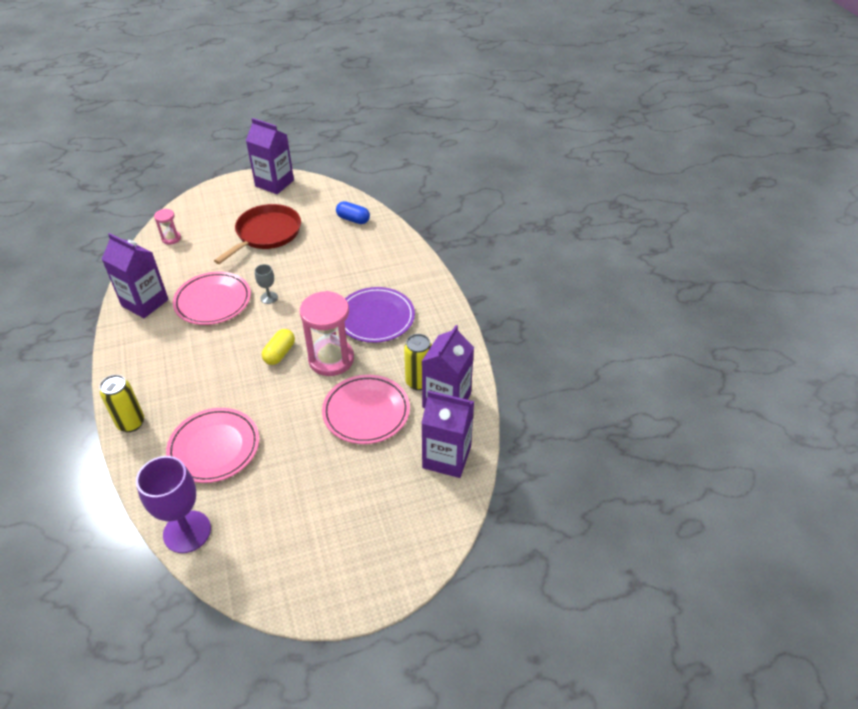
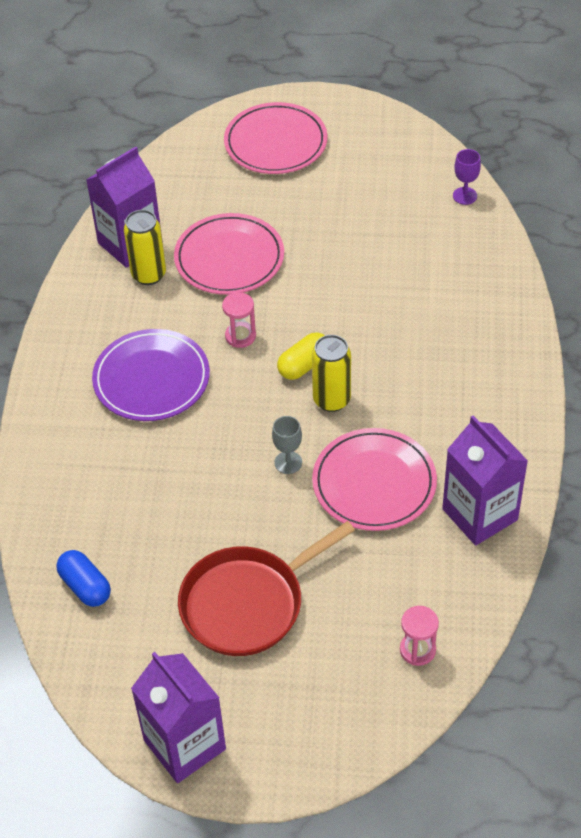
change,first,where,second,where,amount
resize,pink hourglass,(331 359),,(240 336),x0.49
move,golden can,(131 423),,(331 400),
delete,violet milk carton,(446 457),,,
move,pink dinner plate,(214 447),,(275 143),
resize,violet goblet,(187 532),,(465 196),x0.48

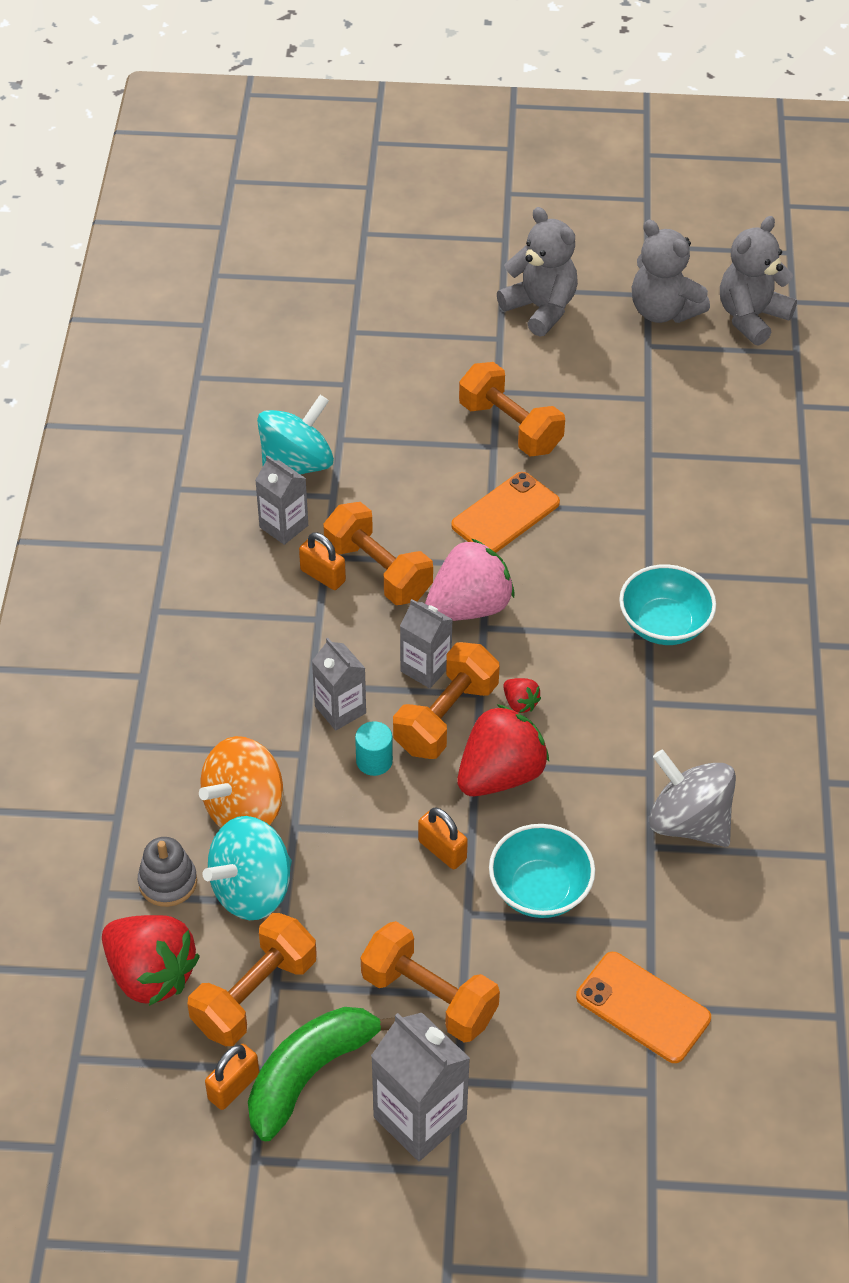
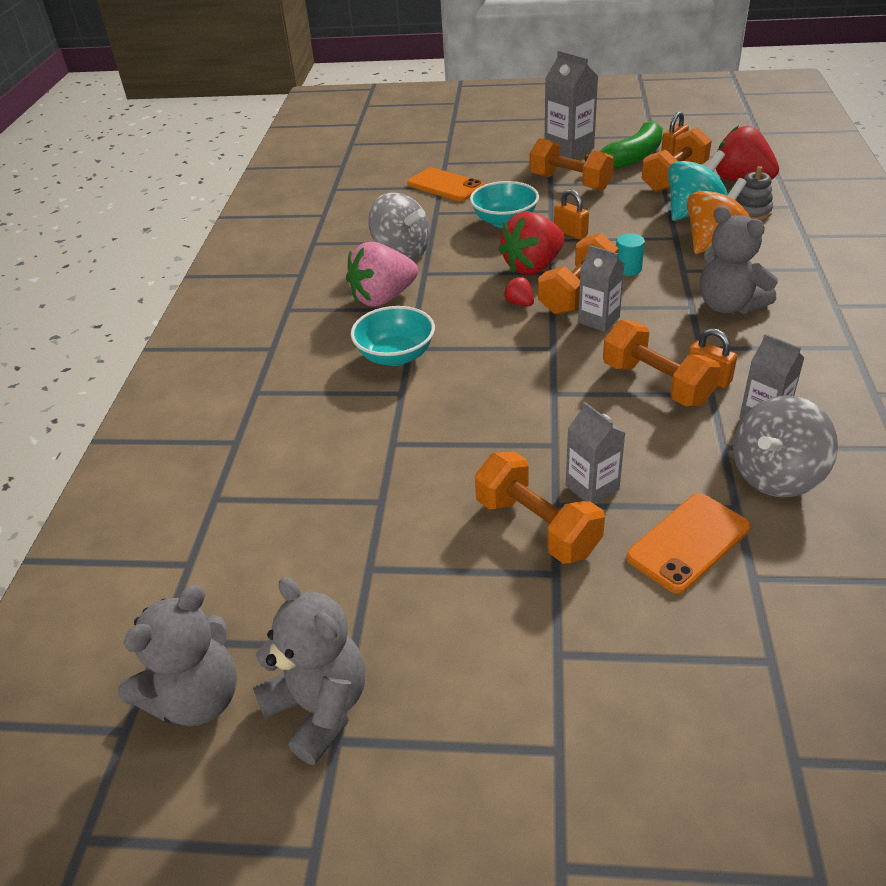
change,first,where,second,where,amount
move,ash-grey teddy,(540 308),,(728 305),
recolor,teal spinning top,(296 465),ash-grey spinning top,(776 475),
move,orange-coloured smartphone,(505 514),,(688 542),
move,pink strawberry,(469 607),,(383 298),
move,ash-grey milk carton,(340 709),,(592 487),

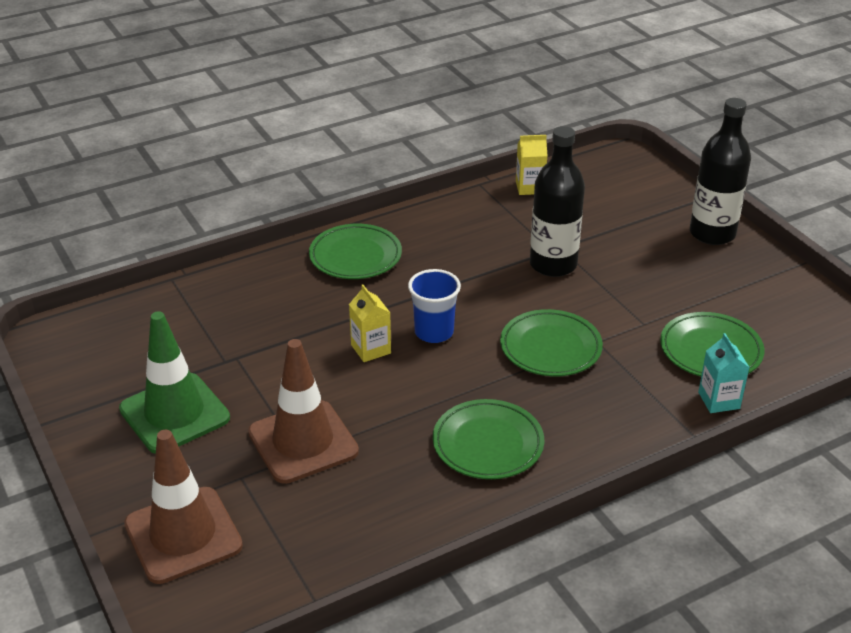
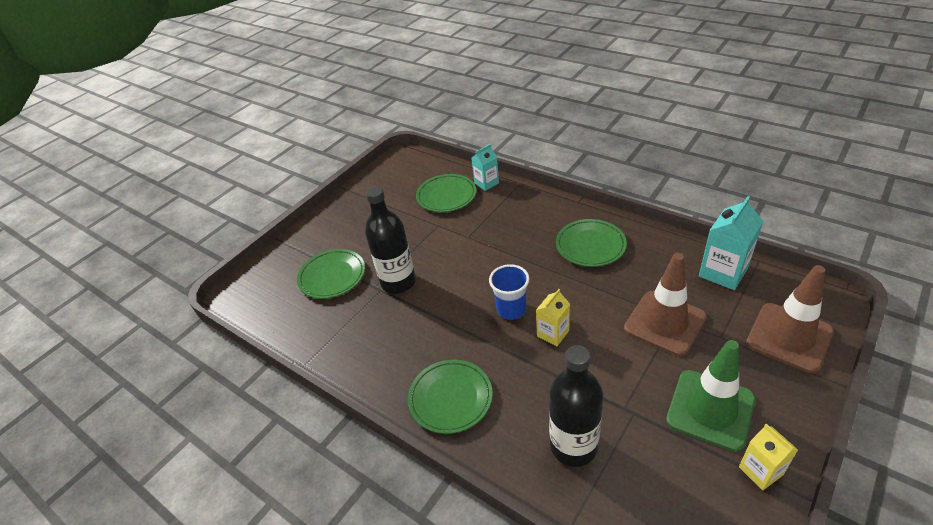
change,first,where,second,where,amount
move,black flask,(712 233),,(573 446),
move,golden milk carton,(530 187),,(760 471),
move,green dinner plate,(550 348),,(332 276),
insert,,,teal milk carton,(723 272),

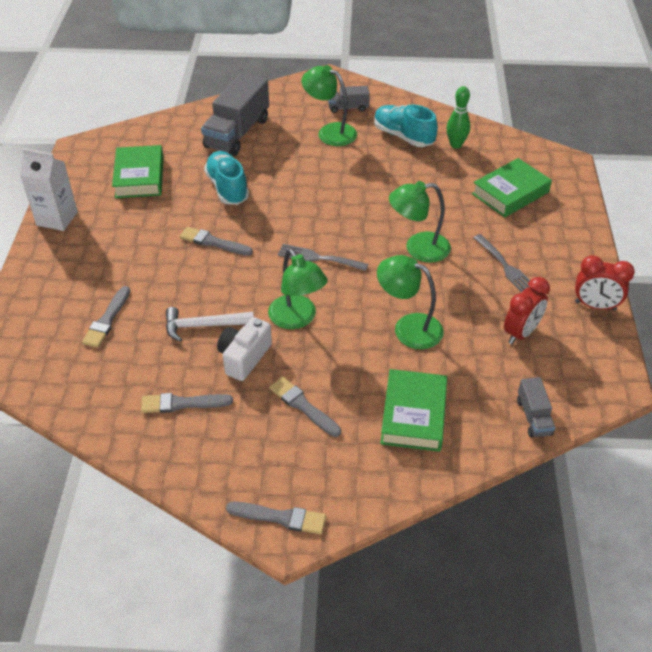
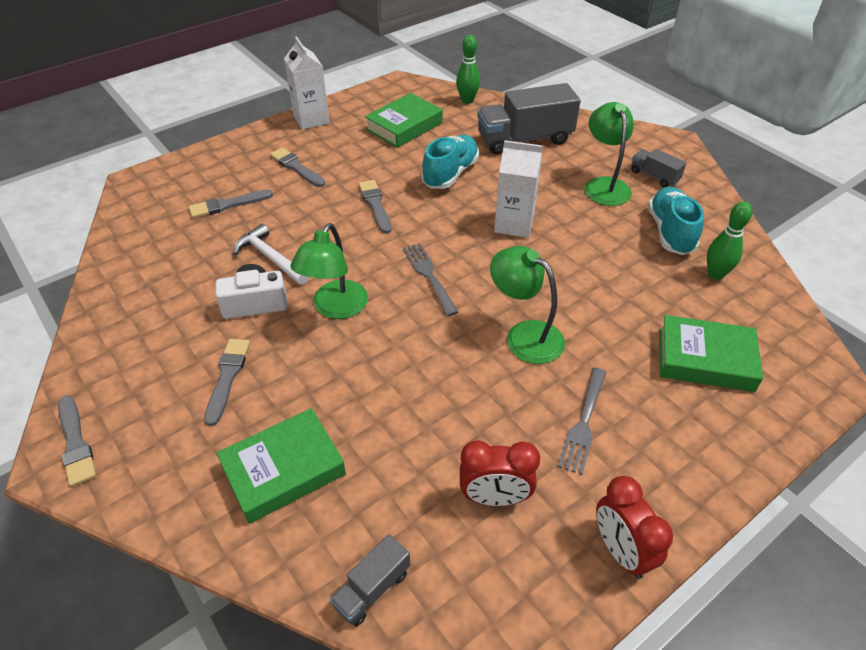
change,first,where,second,where,amount
delete,green reading lamp,(408 327),,,
move,ash-grey brush,(182 403),,(296 167),
insert,,,green tenpin,(467 100),
insert,,,pure white milk carton,(514 224),

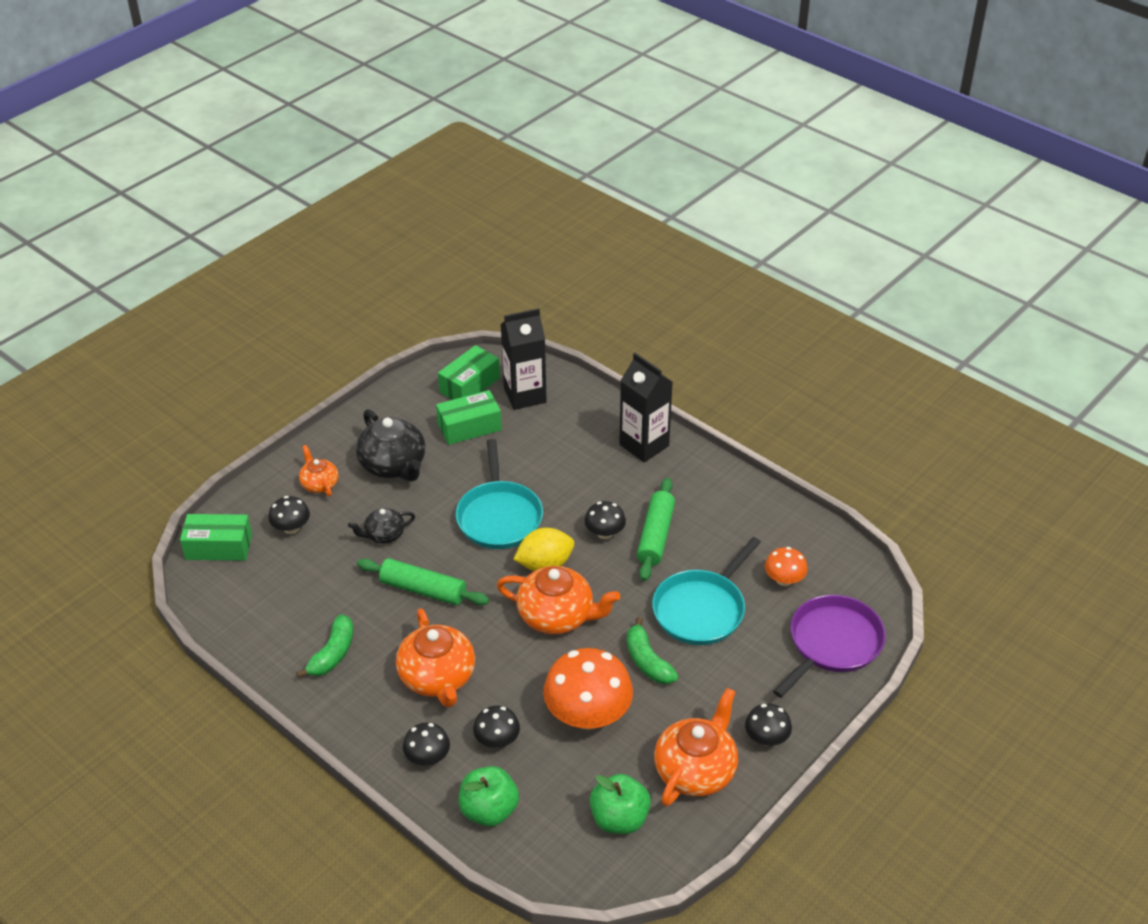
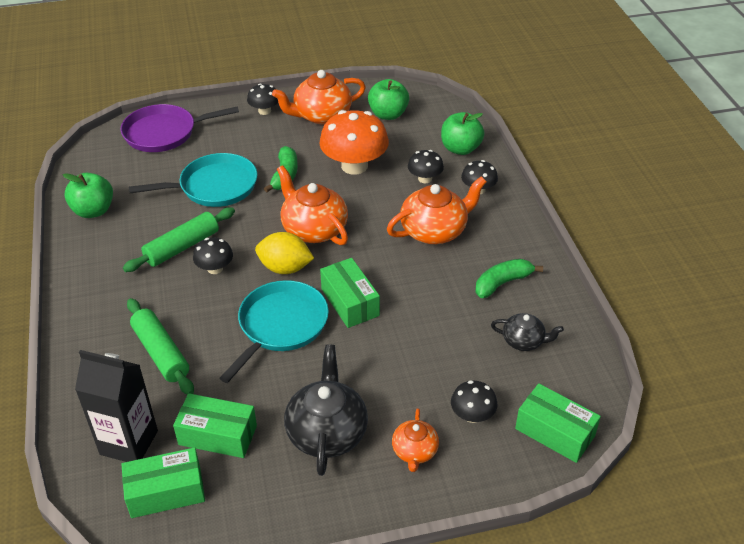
change,first,where,second,where,amount
delete,black milk carton,(644 445),,,
move,black china teapot,(384 535),,(524 341),
delete,orange-coloured fungus,(784 579),,,
move,green dough roller,(423 590),,(161 353),
rotate,orange-coloured china teapot,(438 678),,(434 231),45 degrees clockwise
insert,,,green apple fruit,(93 211),
insert,,,green box,(350 302),

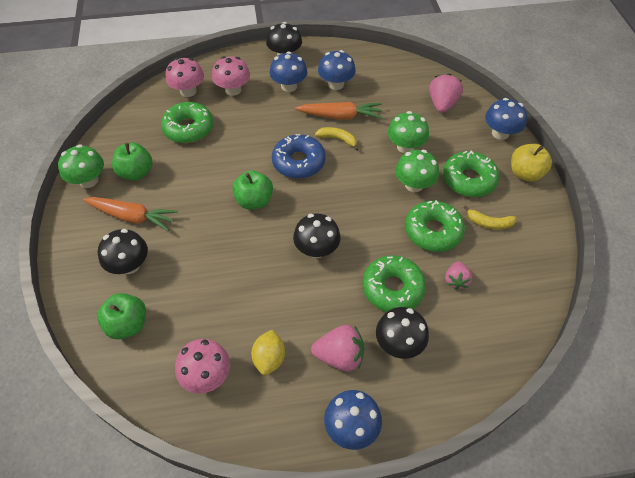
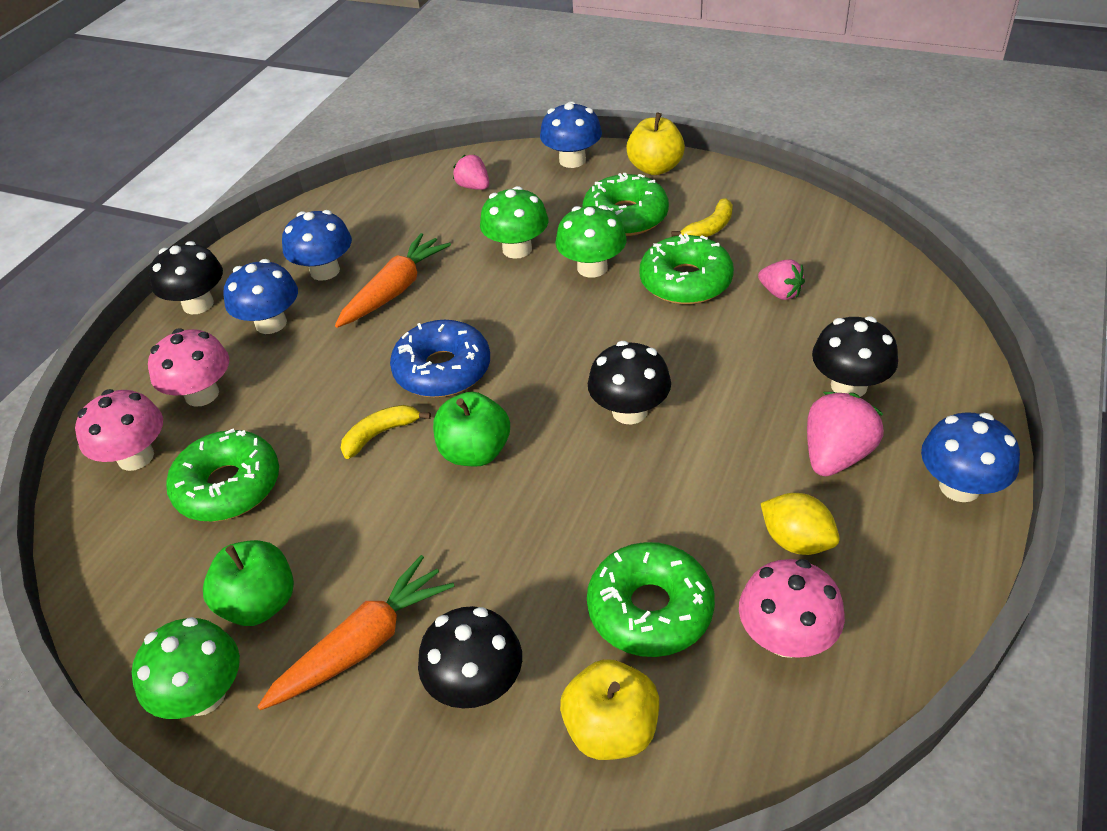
change,first,where,second,where,amount
resize,pink strawberry,(442 104),,(473 187),x0.64
move,golden toy banana,(338 139),,(380 434),
move,green glazed donut,(392 288),,(650 609),
recolor,green apple fruit,(128 324),golden apple fruit,(611 730),

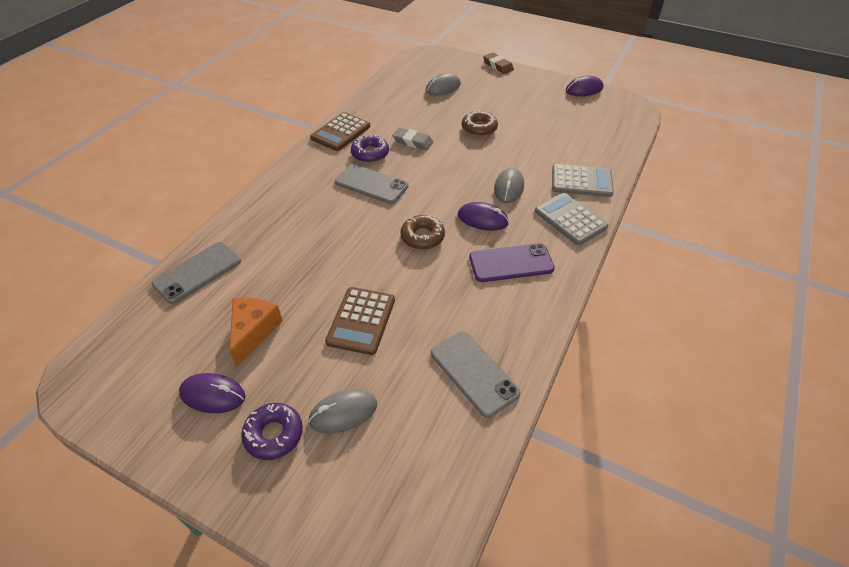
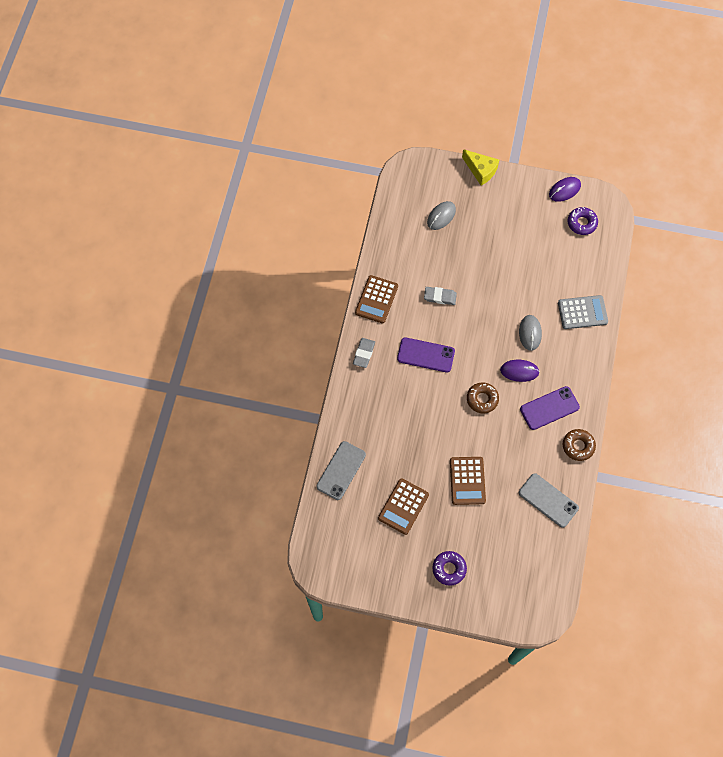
change,first,where,second,where,amount
replace,dark brown pencil eraser,(498 66),golden cheese,(481 170),
move,dark brown glazed donut,(479 128),,(578 446),
move,violet glazed donut,(370 153),,(582 223),
recolor,ash-grey smartphone,(371 184),violet smartphone,(425 355),
delete,ash-grey adding machine,(570 219),,,
replace,orange-coloured cheese,(253 331),dark brown adding machine,(403 506),
delete,violet mouse,(213 395),,,
delete,ash-grey mouse,(343 413),,,
insert,,,ash-grey pencil eraser,(364 354),

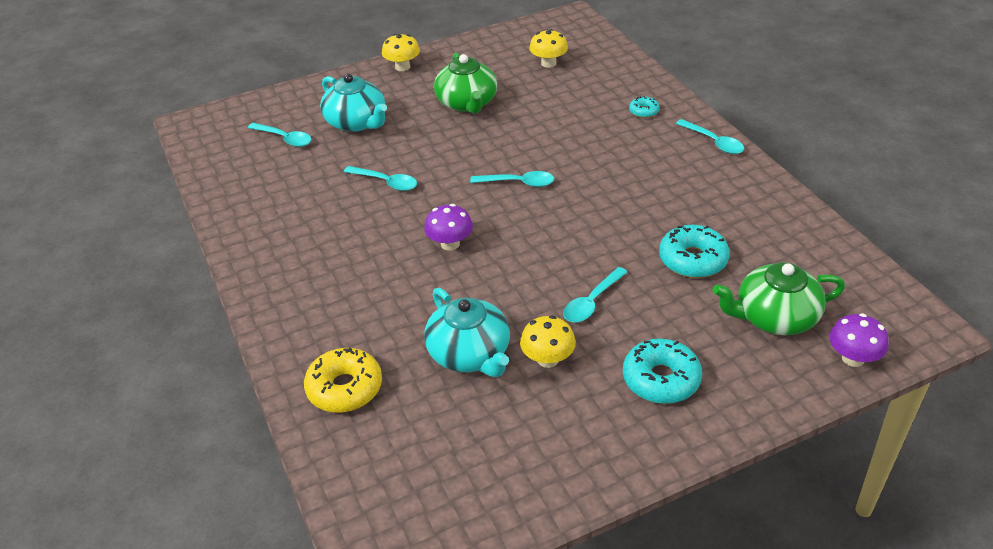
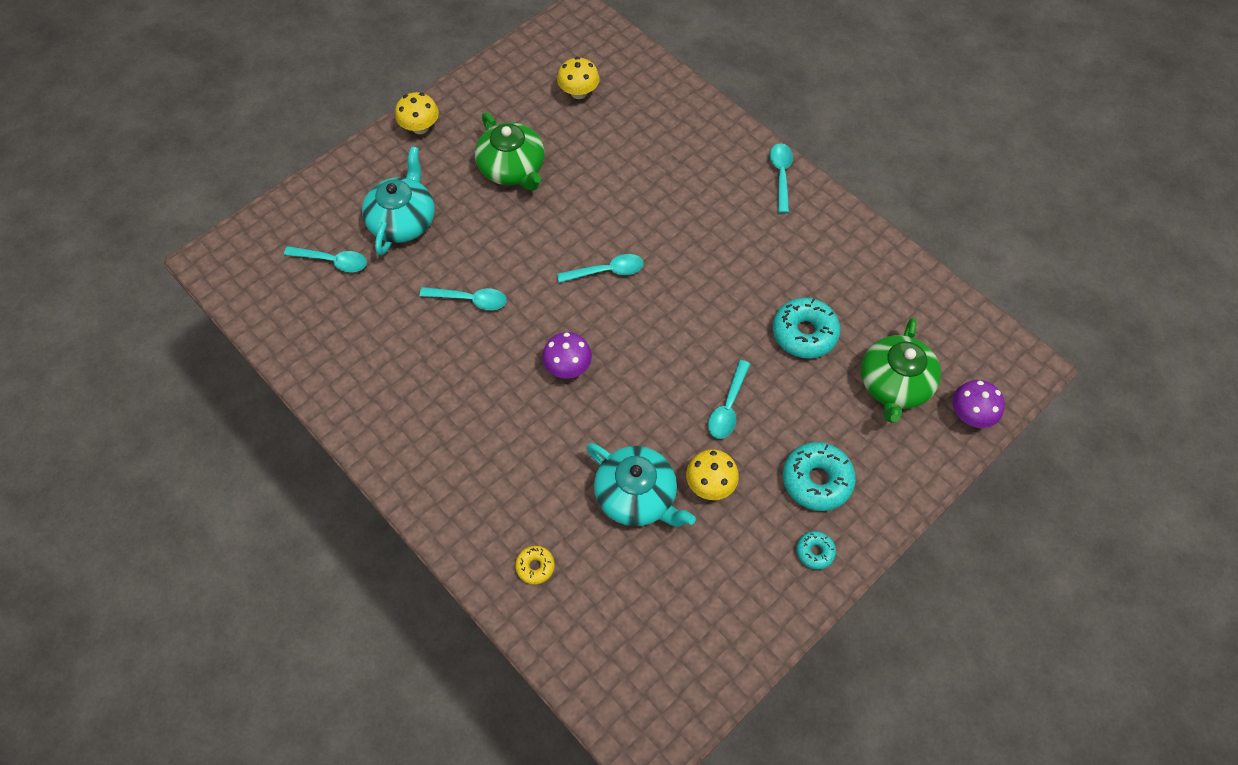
change,first,where,second,where,amount
rotate,teal china teapot,(357 122),,(403 221),105 degrees counterclockwise
move,teal glazed donut,(644 111),,(815 552),
rotate,teal tablespoon,(714 142),,(781 175),120 degrees counterclockwise
rotate,green china teapot,(774 317),,(894 384),45 degrees counterclockwise
resize,golden glazed donut,(345 388),,(535 566),x0.53

